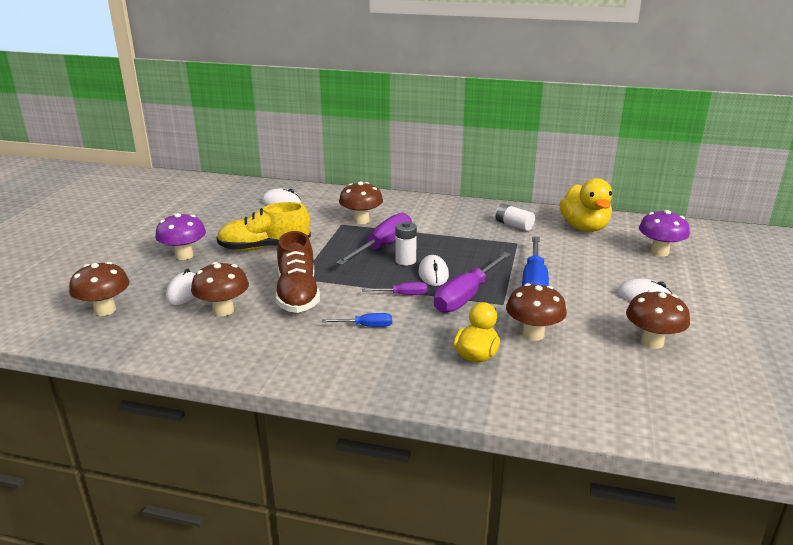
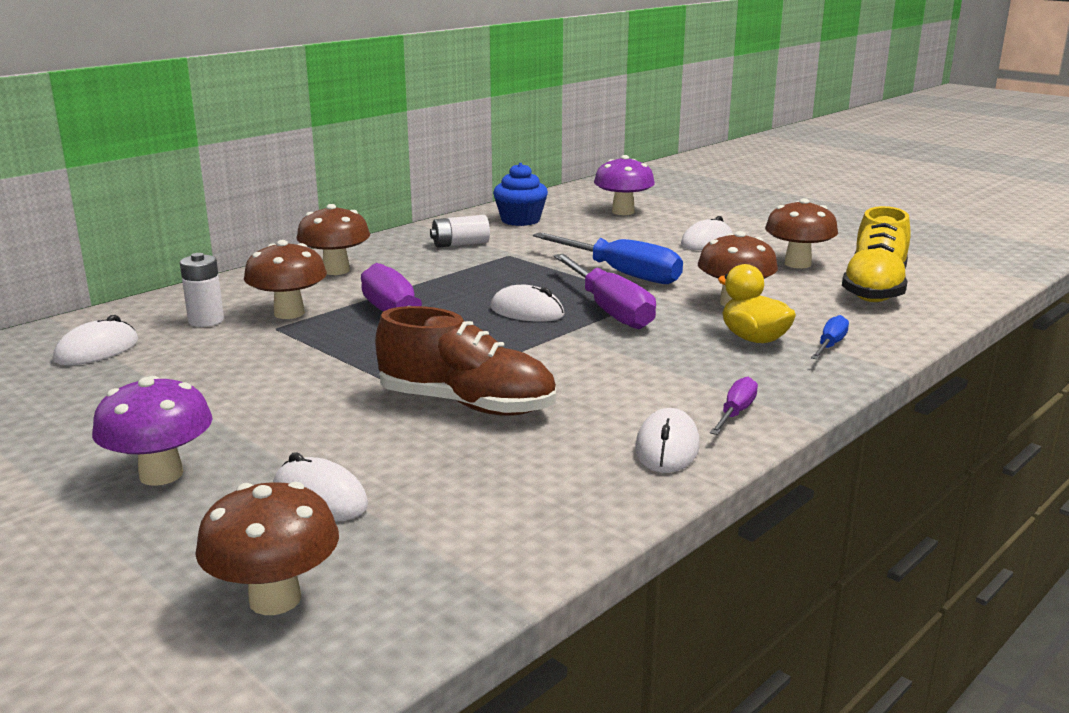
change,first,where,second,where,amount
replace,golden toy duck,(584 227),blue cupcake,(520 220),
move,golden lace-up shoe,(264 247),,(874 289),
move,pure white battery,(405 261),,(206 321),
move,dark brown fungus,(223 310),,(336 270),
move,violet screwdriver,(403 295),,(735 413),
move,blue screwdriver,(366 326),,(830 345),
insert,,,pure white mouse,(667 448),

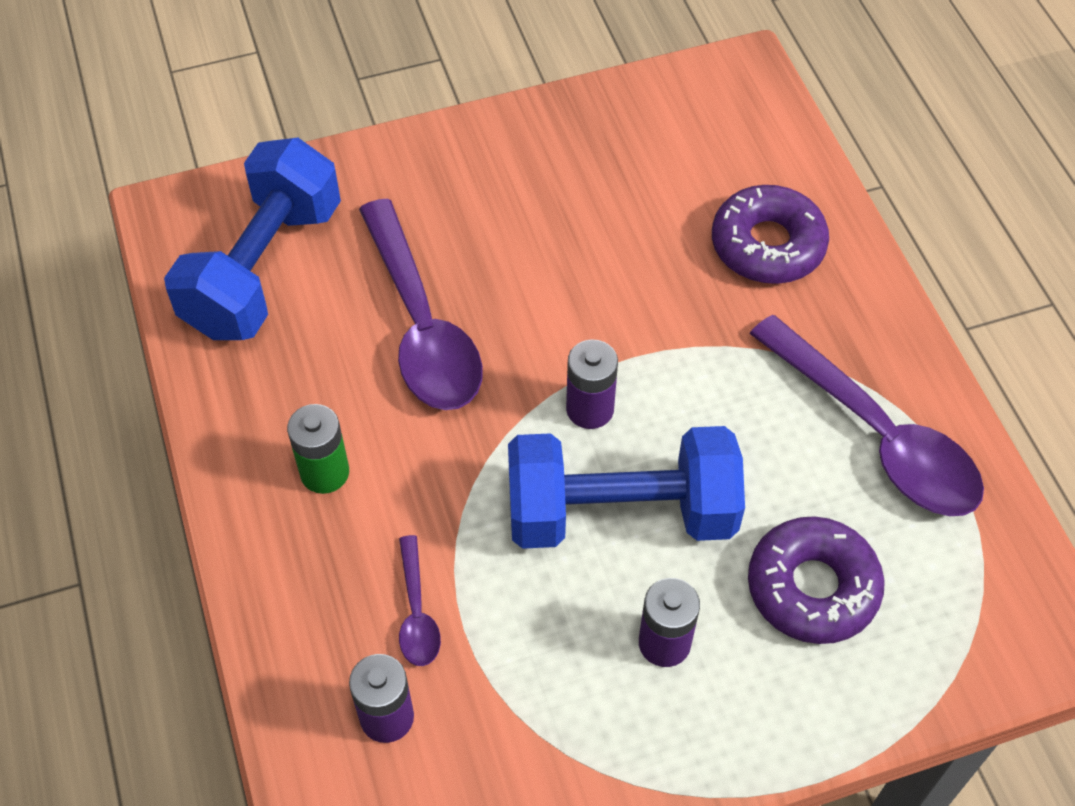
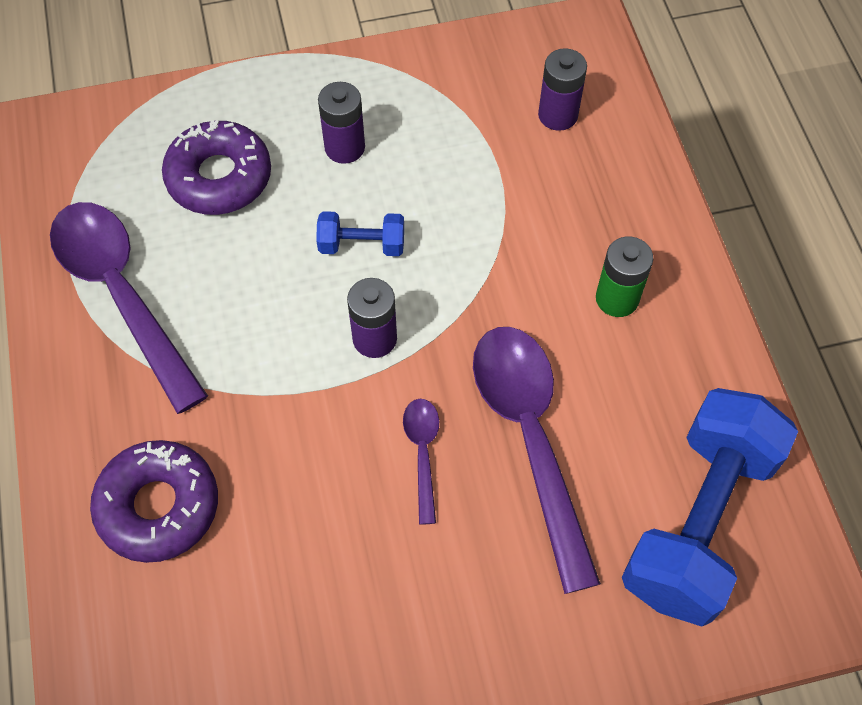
change,first,where,second,where,amount
resize,blue hand weight,(621 513),,(362 245),x0.45
move,violet tablespoon,(416 612),,(422 453),

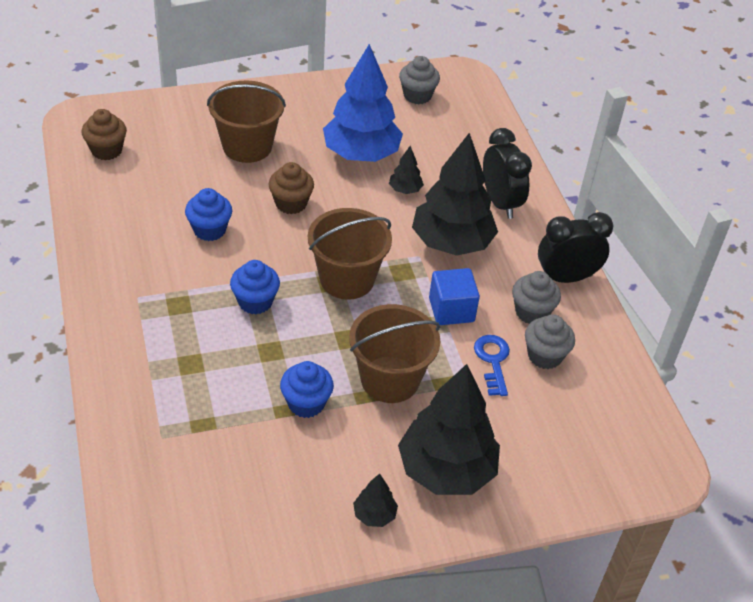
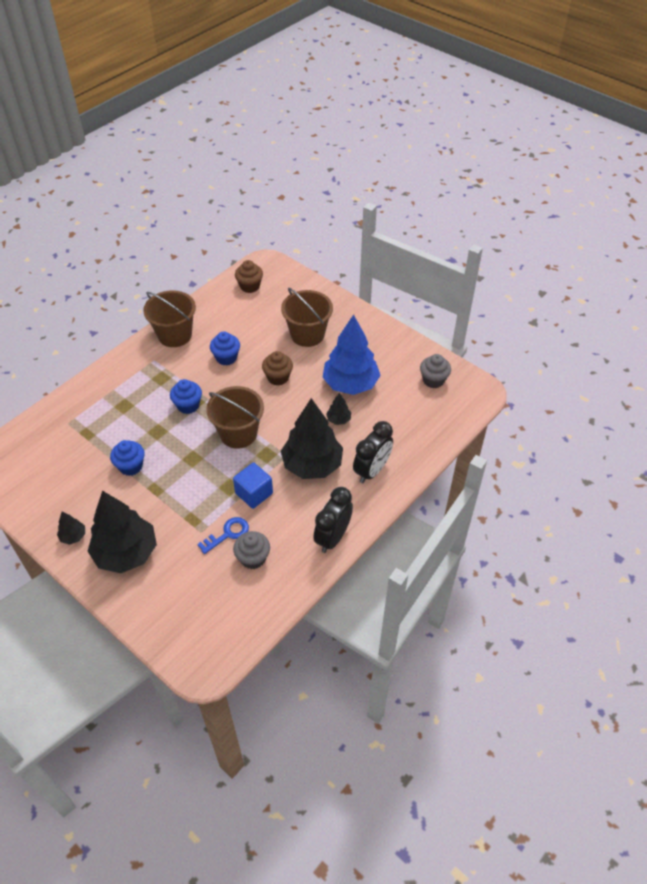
change,first,where,second,where,amount
rotate,black clock,(566 278),,(332 537),105 degrees counterclockwise
delete,ash-grey cupcake,(531 312),,,
move,dark brown sand bucket,(390 379),,(175 335),

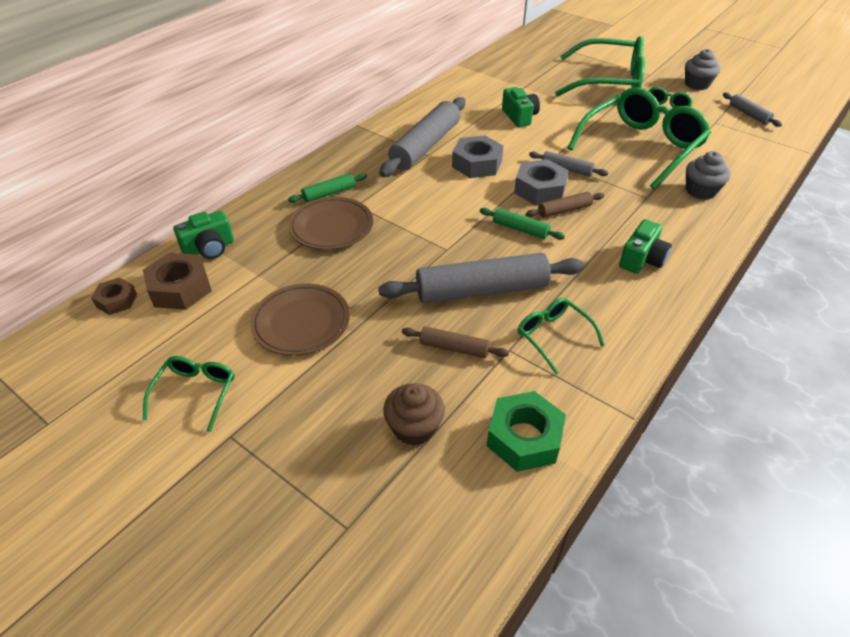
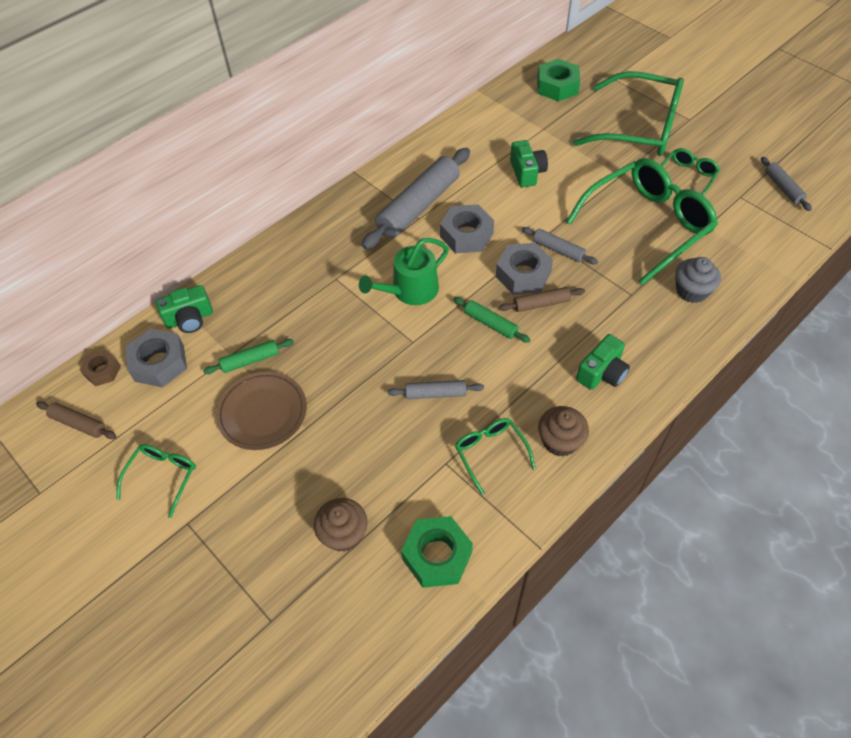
change,first,where,second,where,amount
delete,ash-grey cupcake,(697 84),,,
move,green dough roller,(329 193),,(250 360),
delete,dark brown dinner plate,(331 227),,,
recolor,dark brown hexagon nut,(180 288),ash-grey hexagon nut,(159 363),
resize,ash-grey dough roller,(481 290),,(435 393),x0.48
move,dark brown dough roller,(454 348),,(79 424),
insert,,,green hexagon nut,(557 86),
insert,,,green watering pot,(410 290),
insert,,,dark brown cupcake,(560 441),

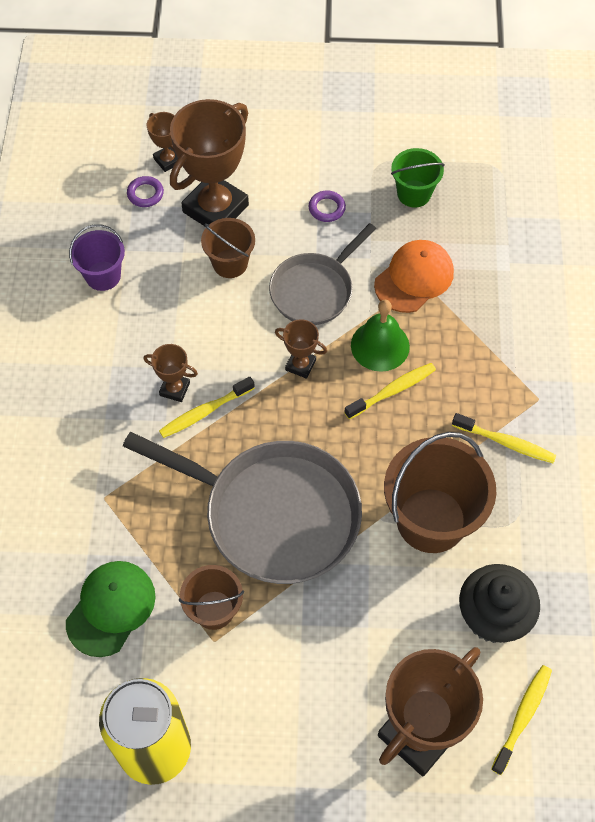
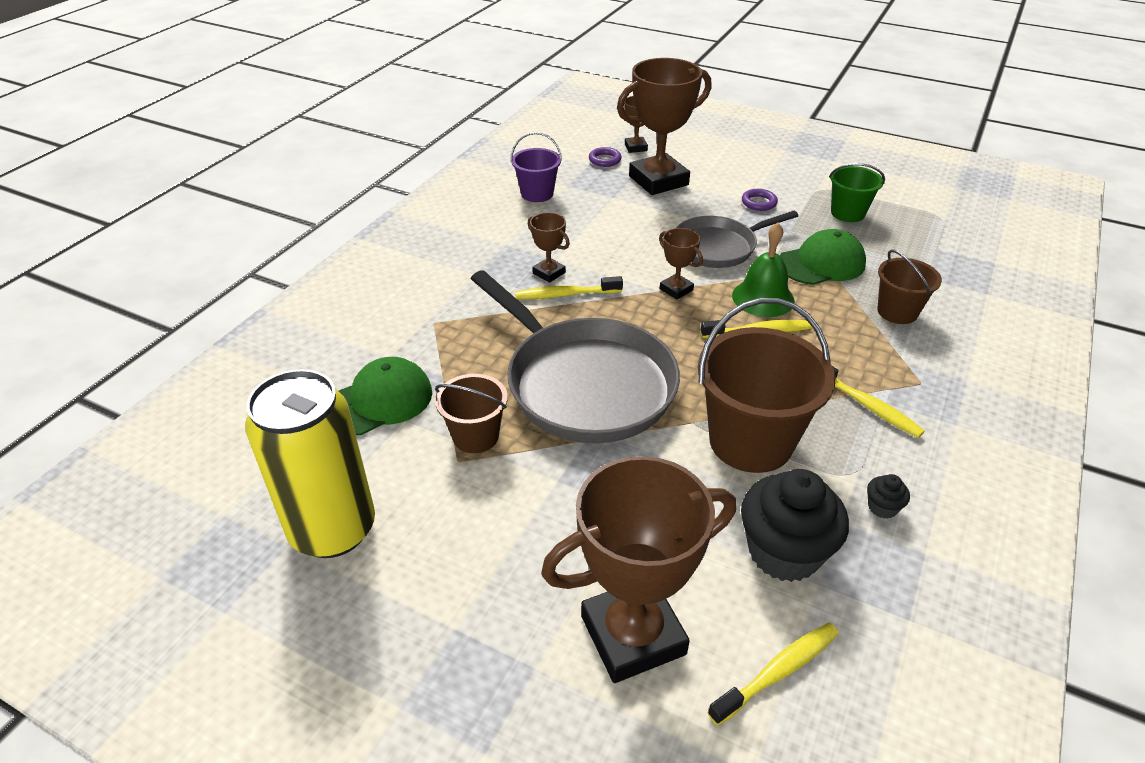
change,first,where,second,where,amount
move,dark brown sand bucket,(230 263),,(897 312),
recolor,orange-coloured baseball cap,(414 278),green baseball cap,(821 263),
insert,,,black cupcake,(882 507),

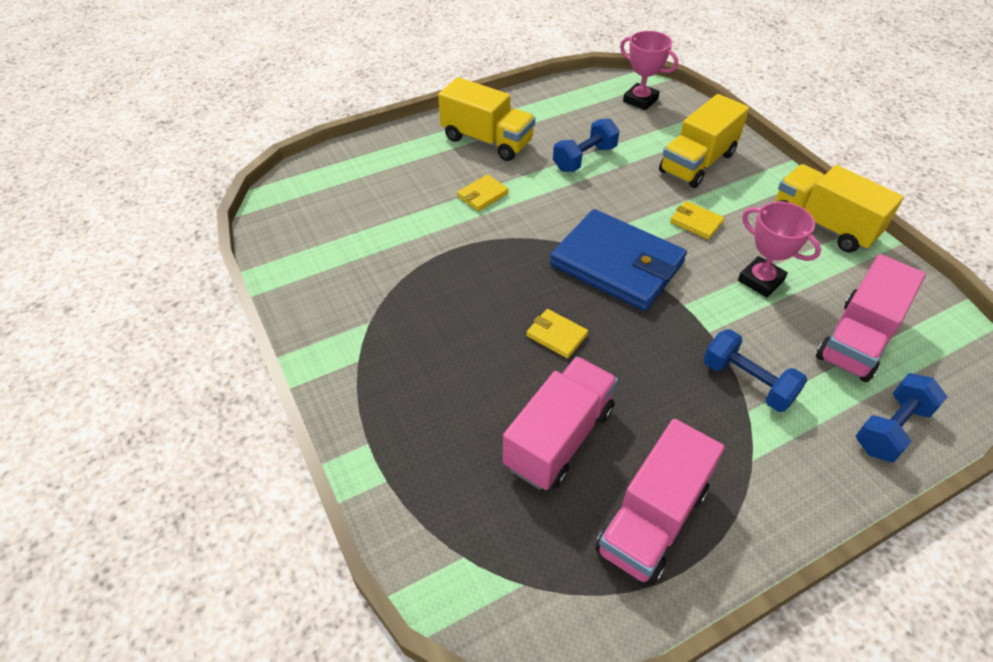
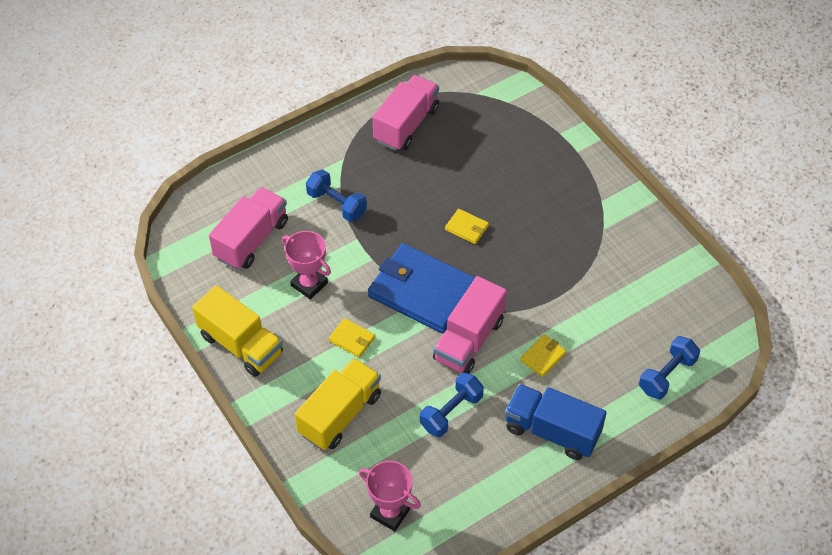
change,first,where,second,where,amount
recolor,golden truck,(487 140),blue truck,(552 431),
move,pink truck,(559 438),,(469 340),
move,blue hand weight,(891 428),,(667 375),

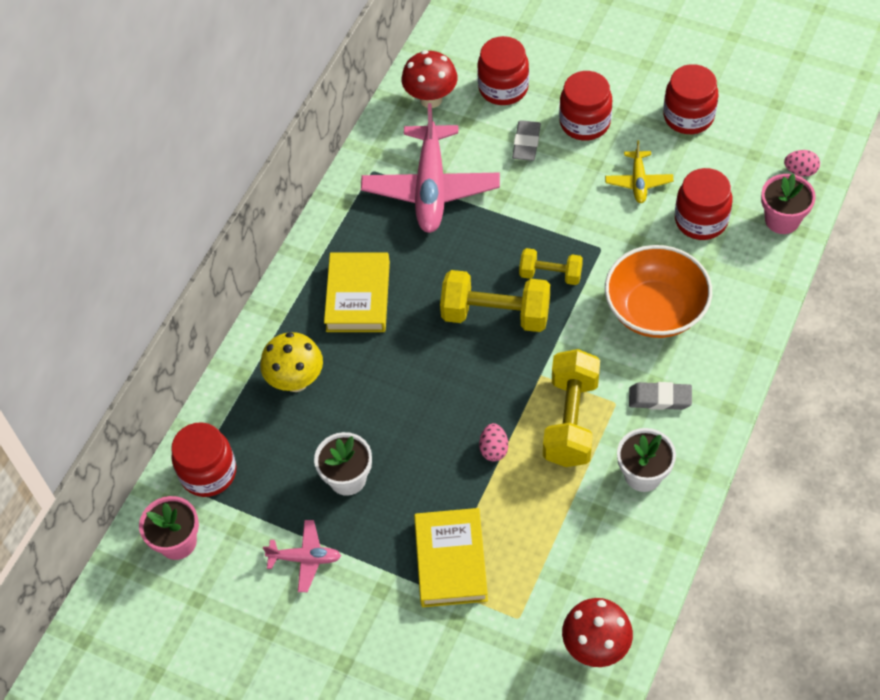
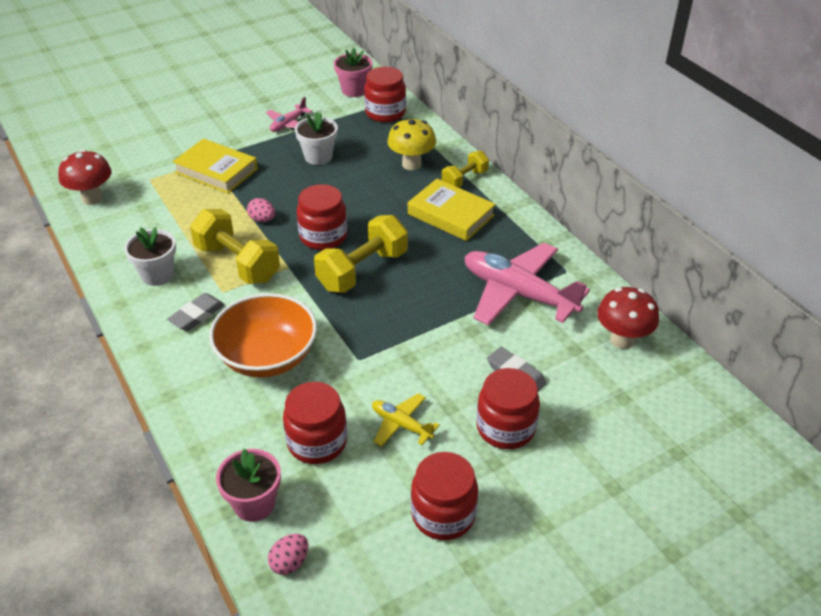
change,first,where,second,where,amount
move,crimson jar,(503 88),,(323 236),
move,golden hand weight,(550 274),,(464 179),

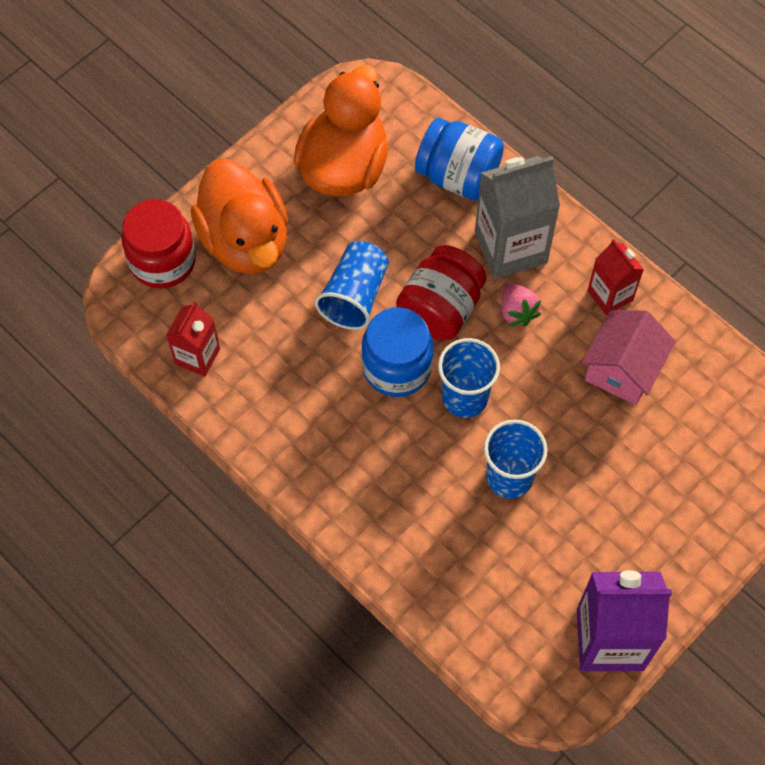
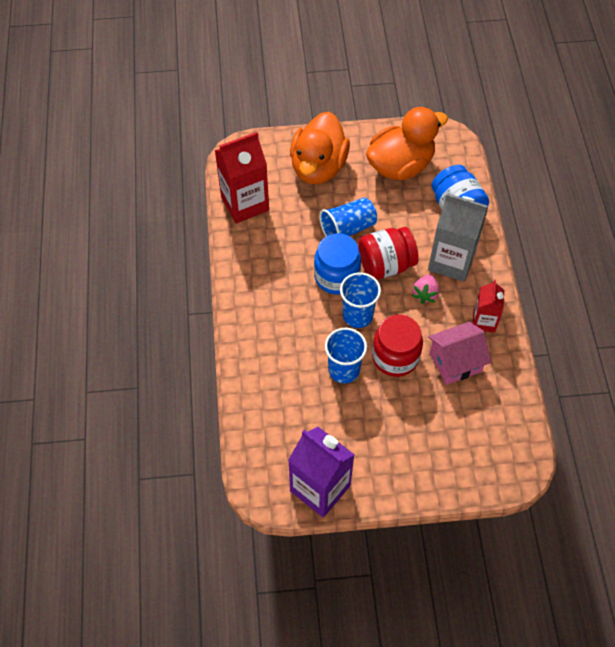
change,first,where,second,where,amount
move,crimson jar,(163 261),,(395 357),
resize,crimson milk carton,(197 356),,(245 203),x1.73

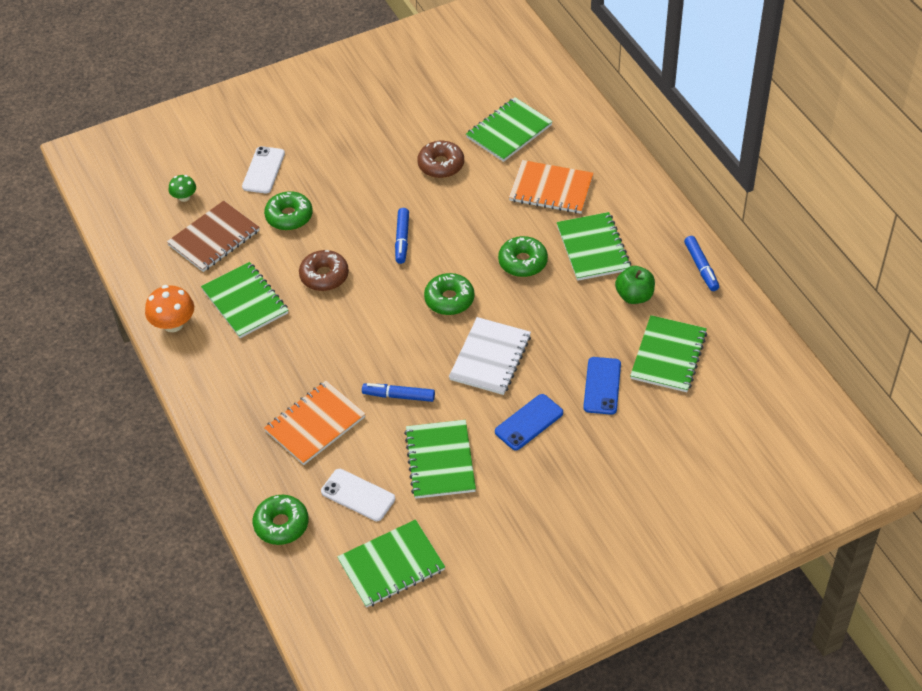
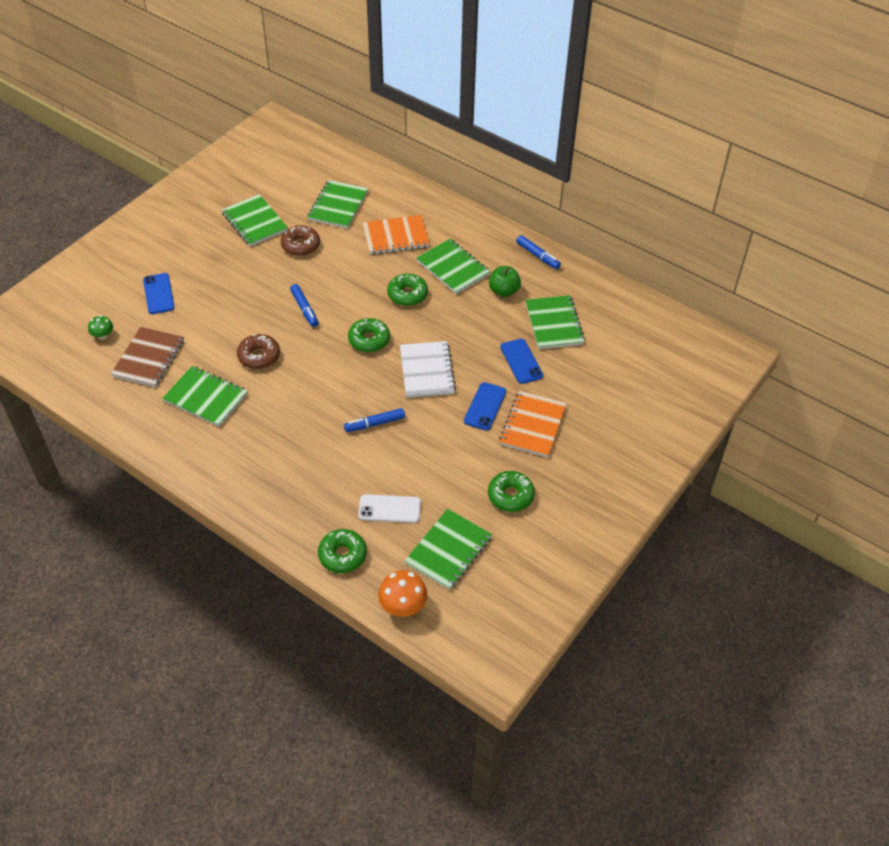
change,first,where,second,where,amount
recolor,pure white smartphone,(263 170),blue smartphone,(158 294),
move,green glazed donut,(289 216),,(510 496),
move,orange-coloured fungus,(173 324),,(403 606),
move,orange-coloured notebook,(315 424),,(533 425),
move,green notebook,(440 461),,(254 222),

